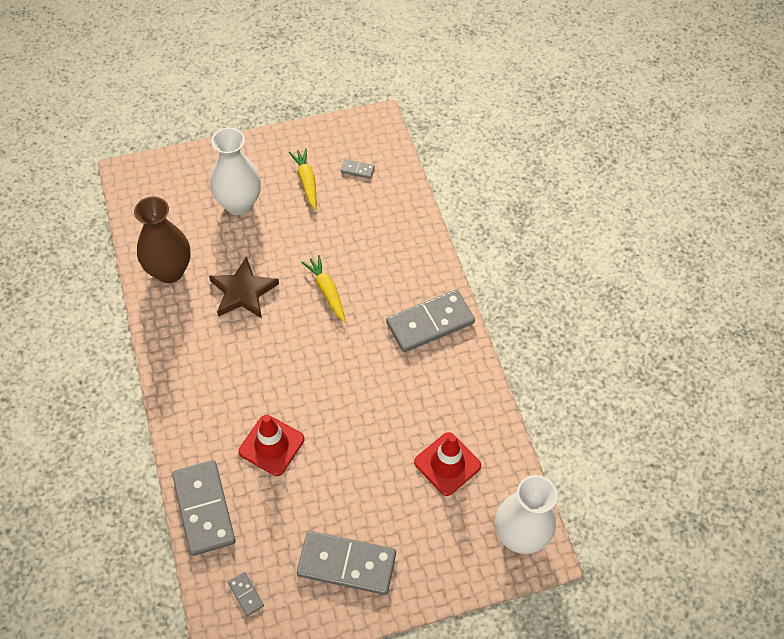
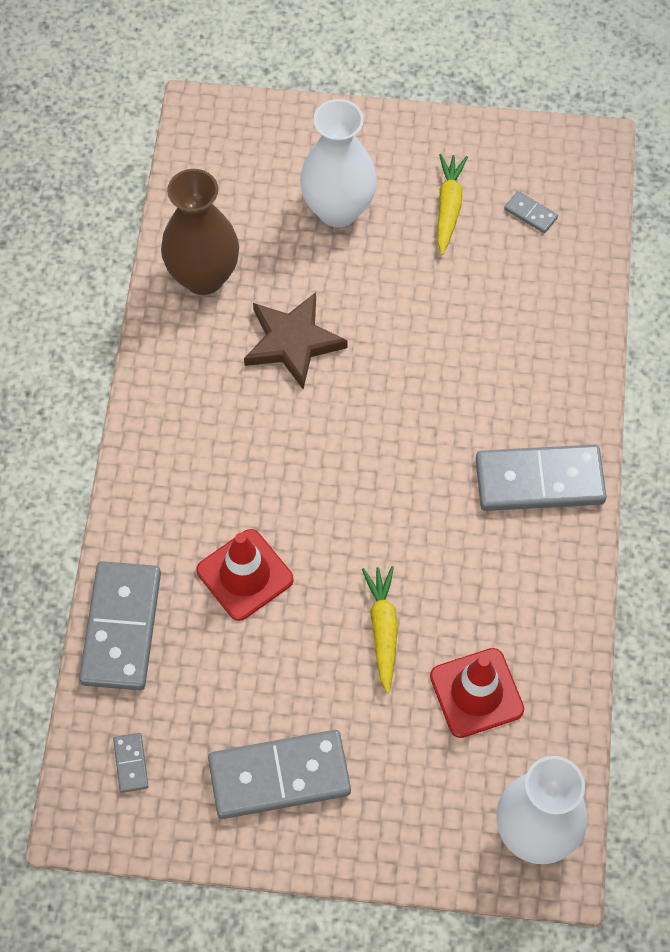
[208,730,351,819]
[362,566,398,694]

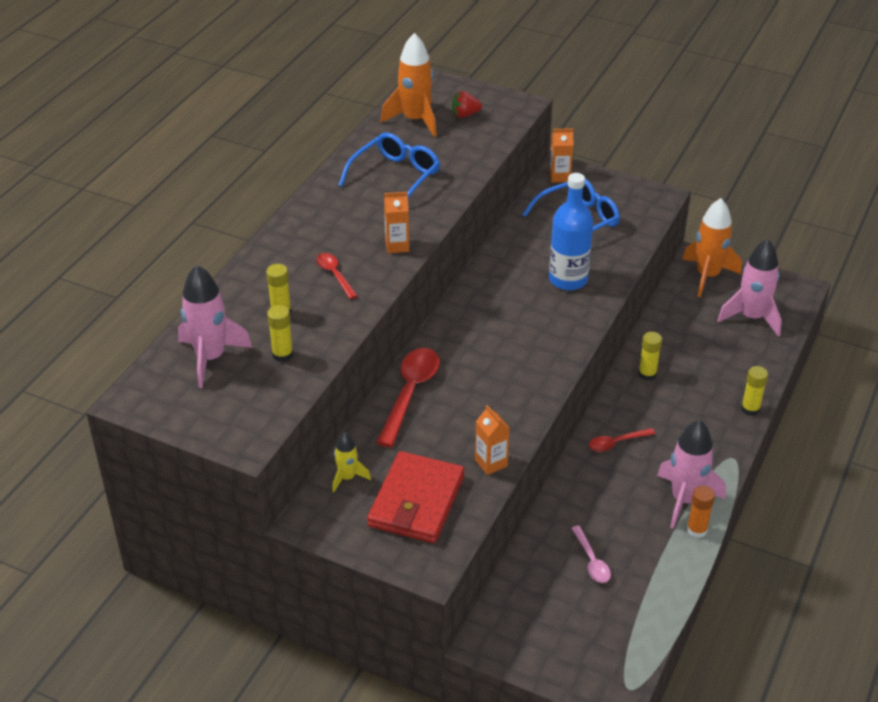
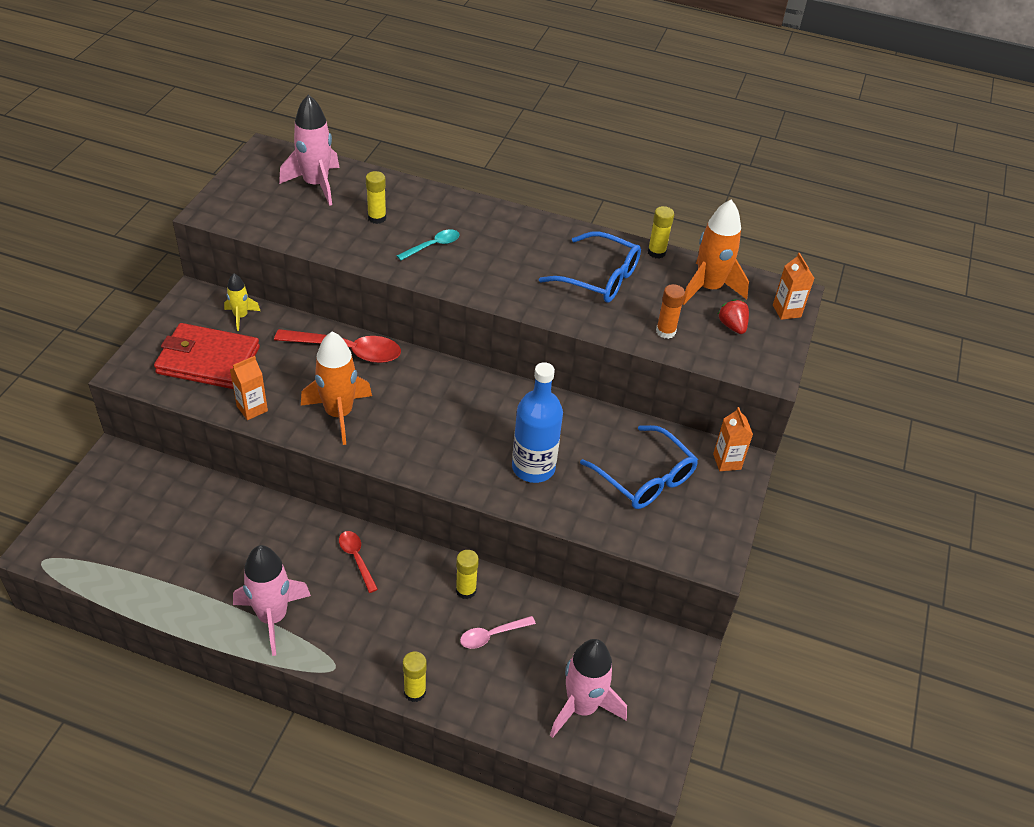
[301,332,372,445]
[397,229,459,261]
[460,616,536,649]
[648,206,674,259]
[656,284,685,339]
[773,253,815,320]

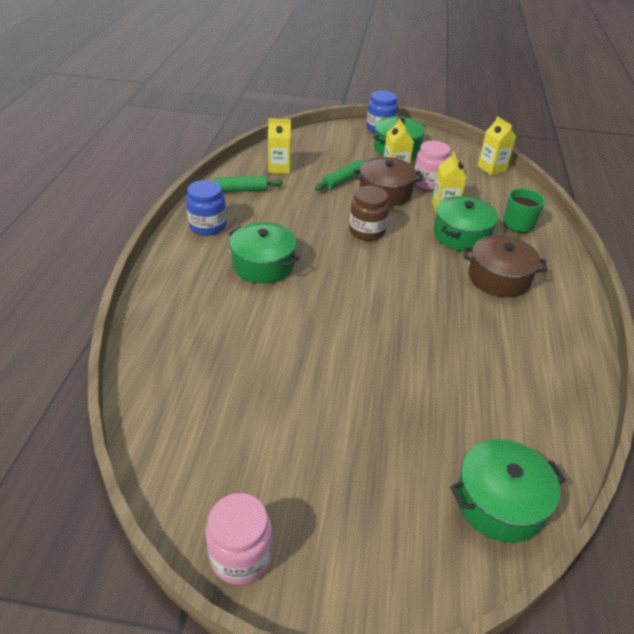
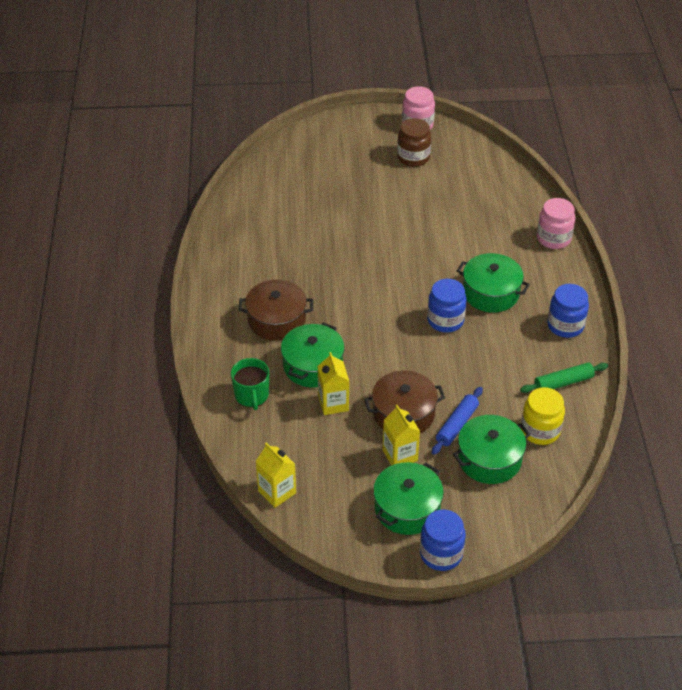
[397,118,431,167]
[427,279,467,333]
[432,387,483,455]
[453,415,531,484]
[521,387,565,445]
[537,198,575,249]

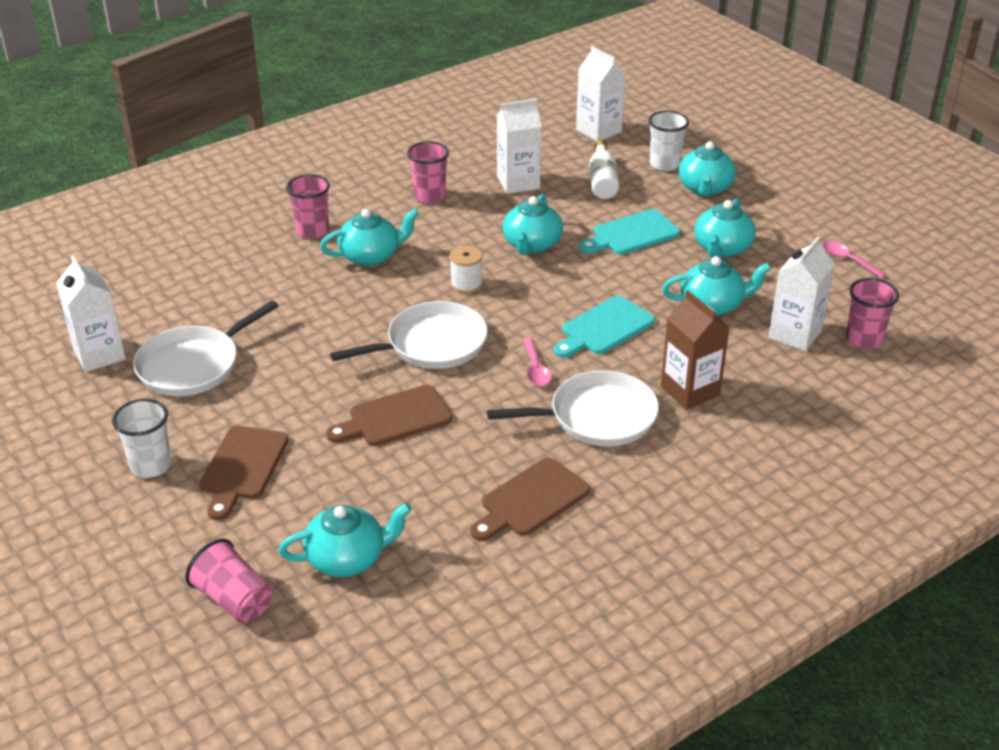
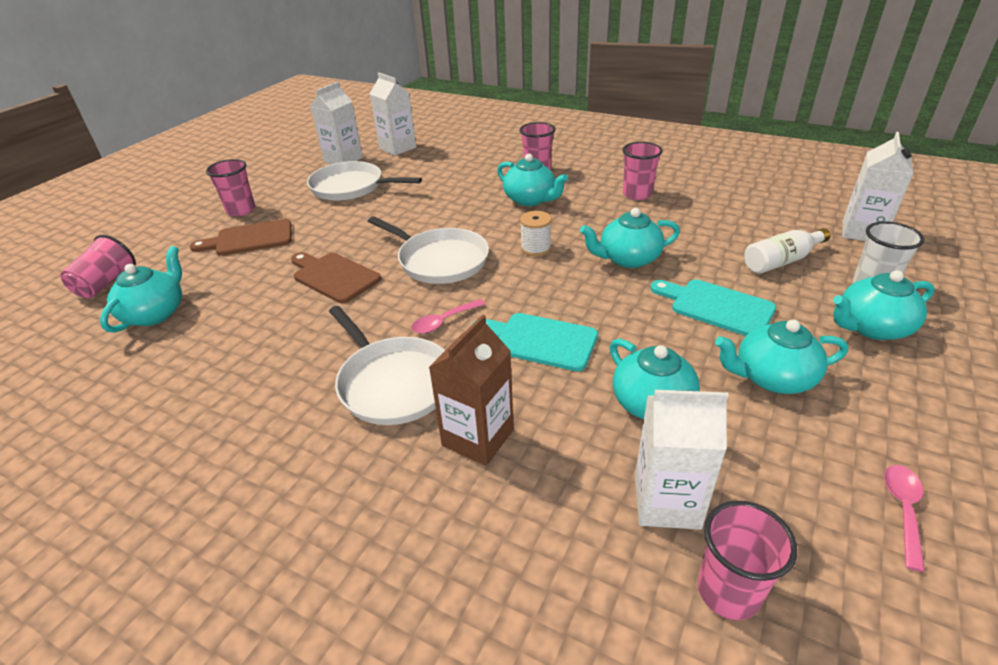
[100,246,182,333]
[206,159,255,216]
[370,73,416,156]
[470,458,590,541] (first image)

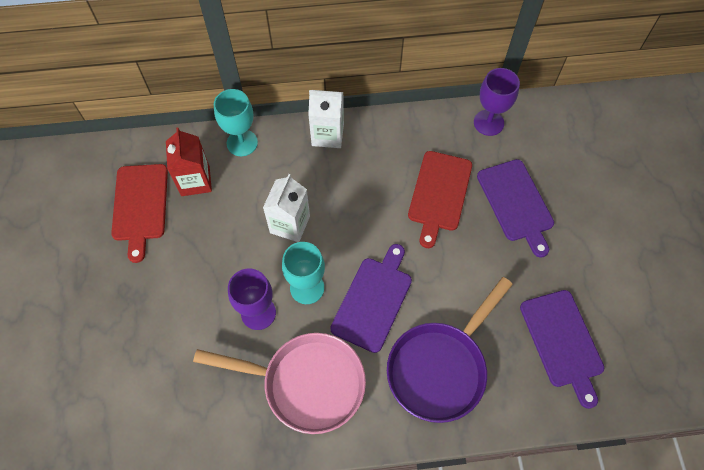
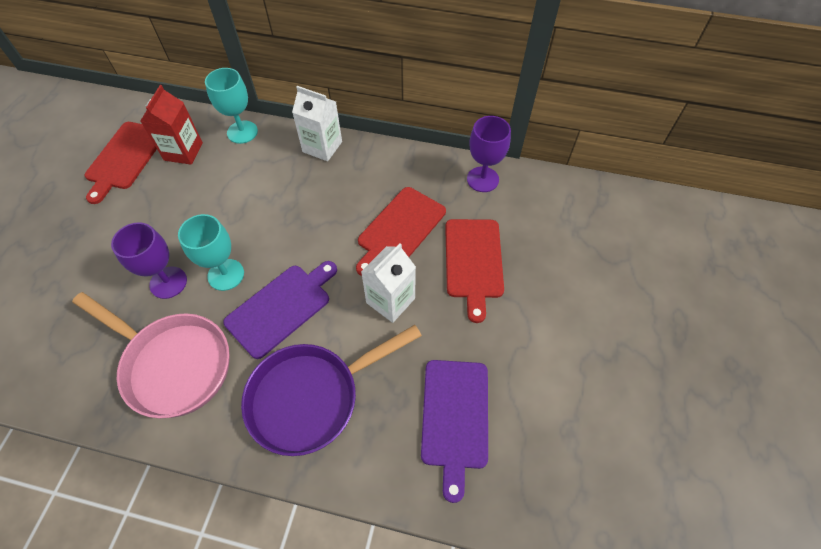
[361,243,416,323]
[445,219,504,323]

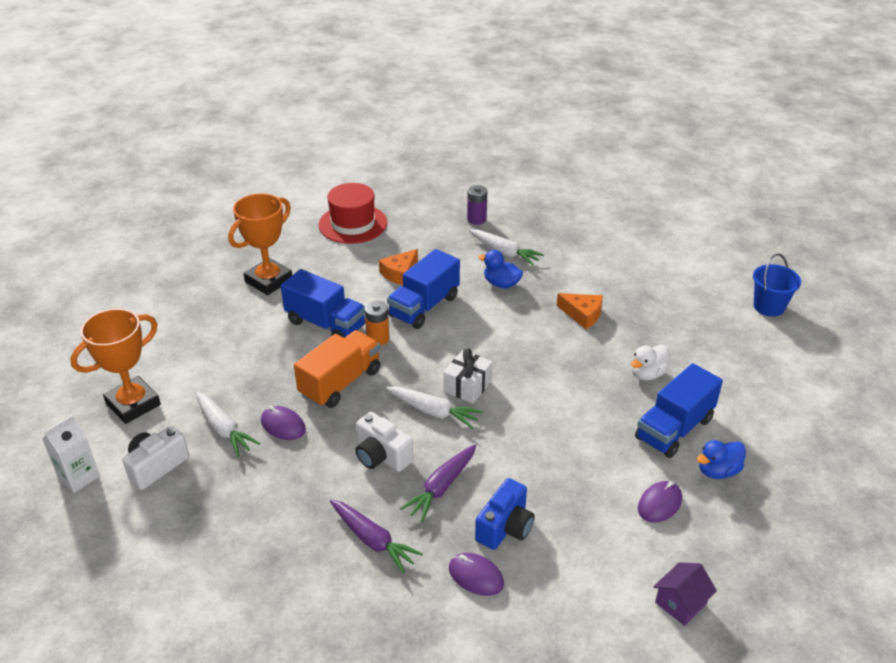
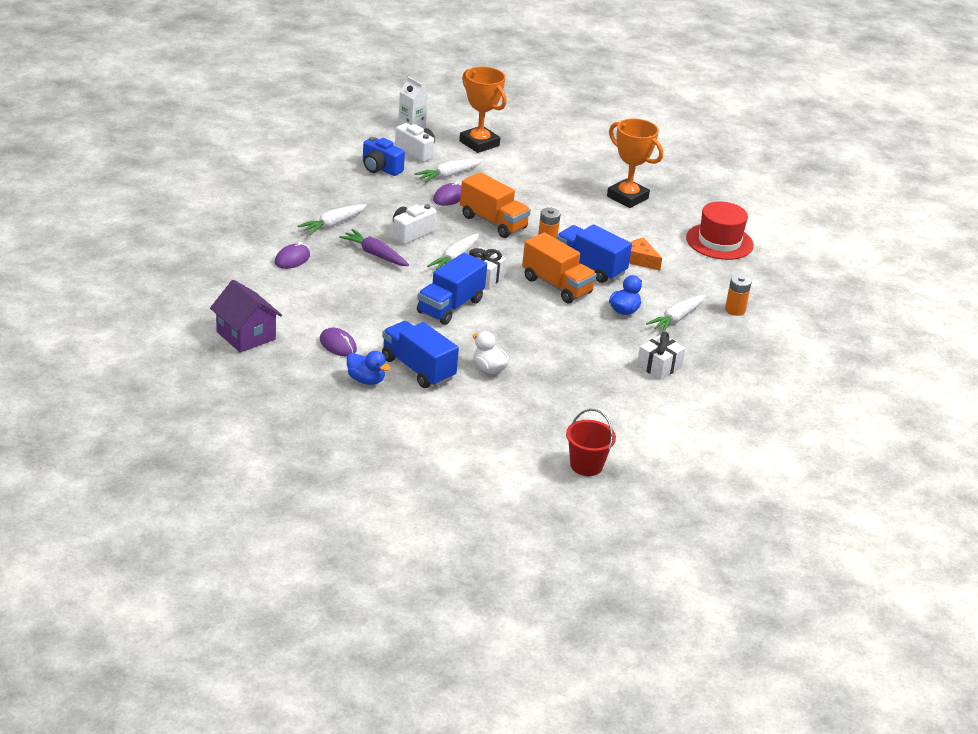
[210,280,282,353]
[298,204,367,235]
[347,351,390,385]
[363,137,405,176]
[417,253,487,325]
[522,232,597,303]
[566,409,616,476]
[637,332,686,380]
[725,274,752,316]
[557,293,603,329] (first image)

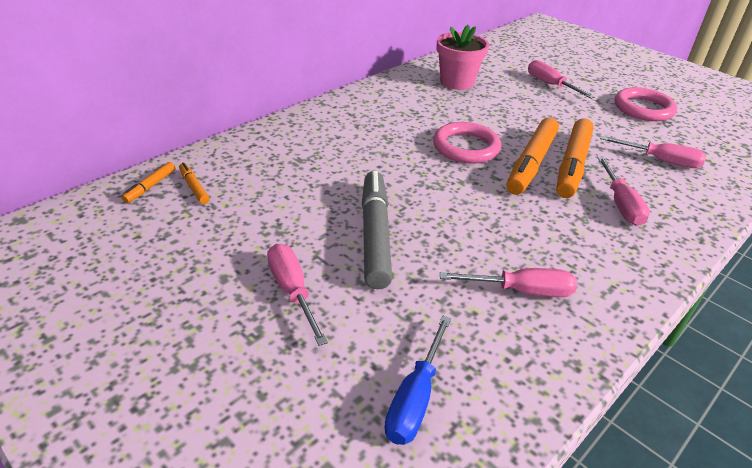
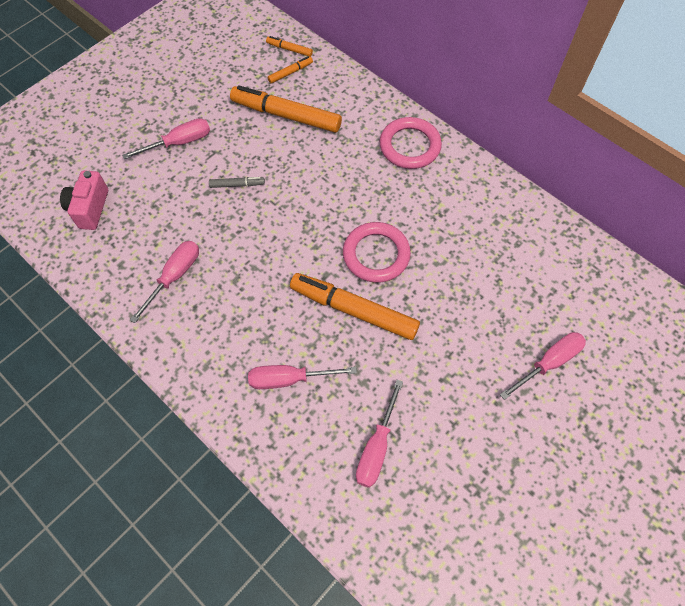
[60,170,108,230]
[130,241,199,323]
[209,177,265,188]
[230,85,342,133]
[380,117,442,169]
[436,25,489,90] (first image)

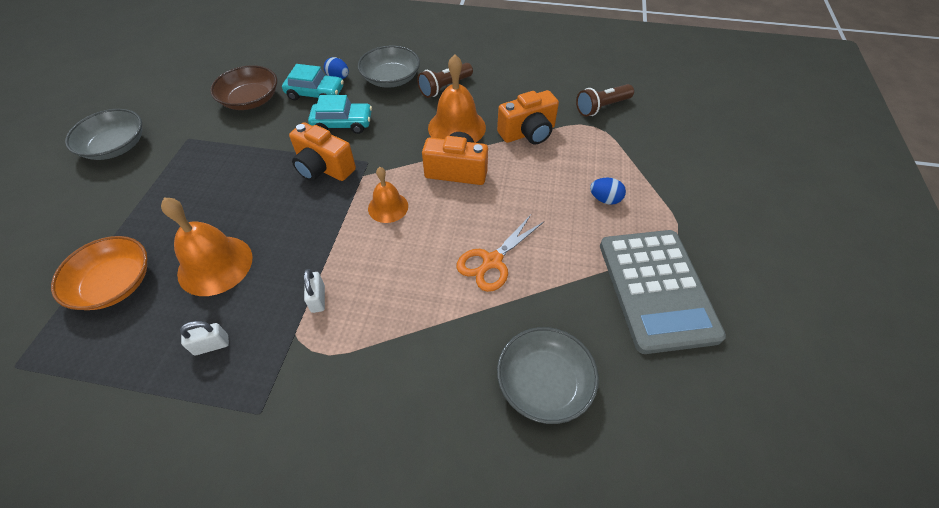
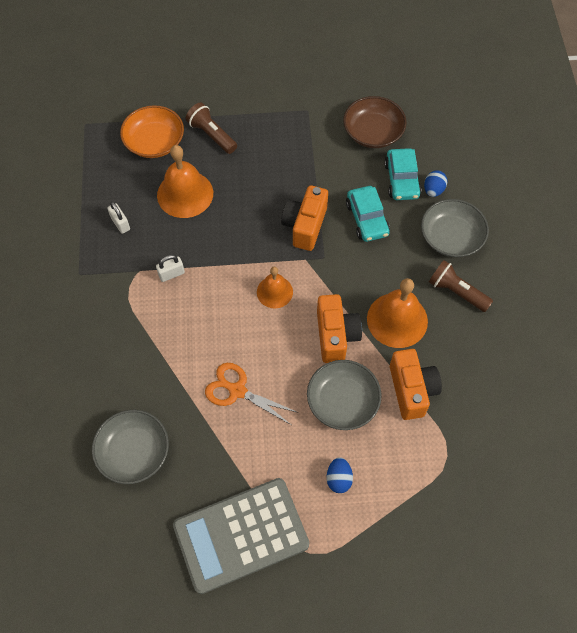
[186,103,237,154]
[307,360,382,430]
[390,349,442,420]

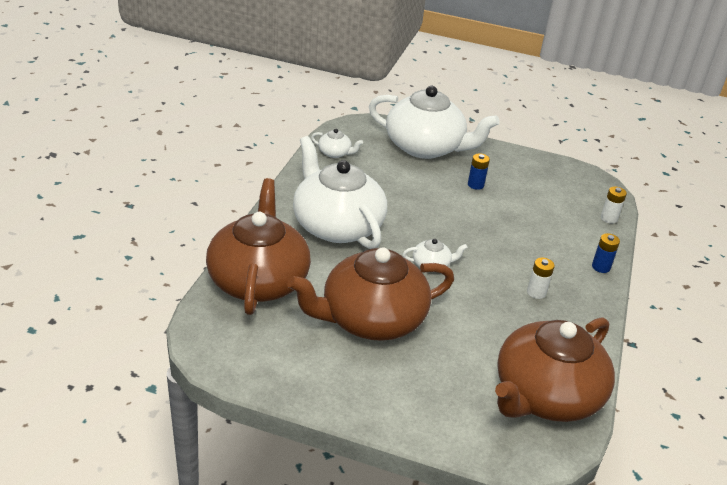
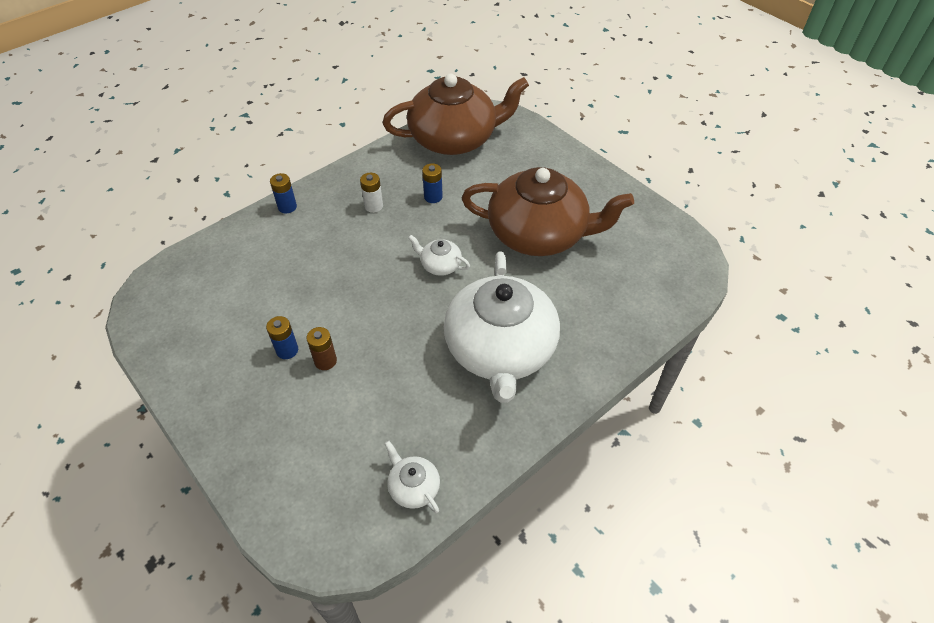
[306,327,337,370]
[422,163,443,203]
[206,178,311,315] (first image)
[369,86,500,159] (first image)
[601,186,627,224] (first image)

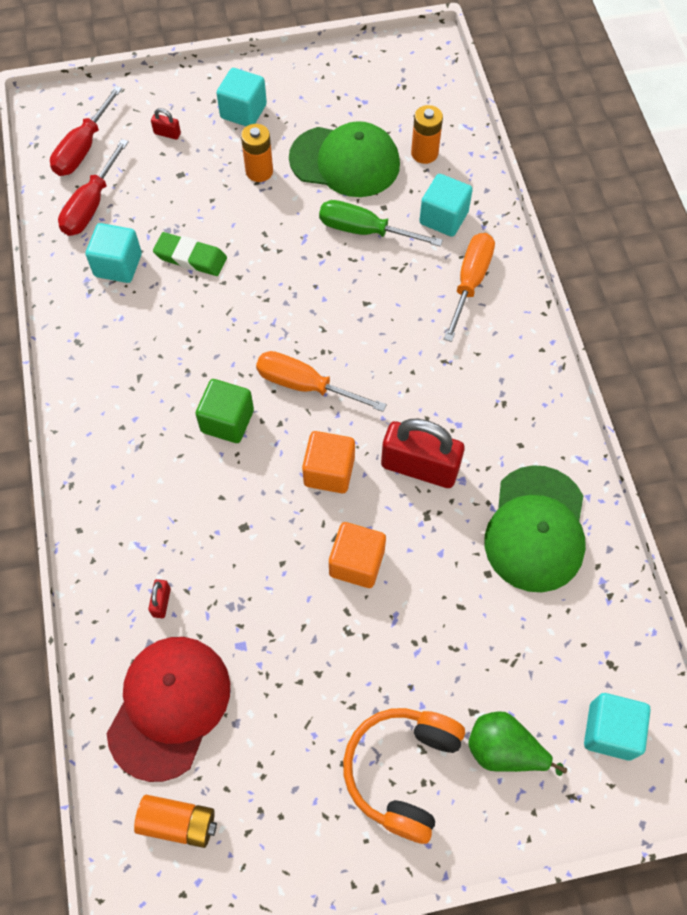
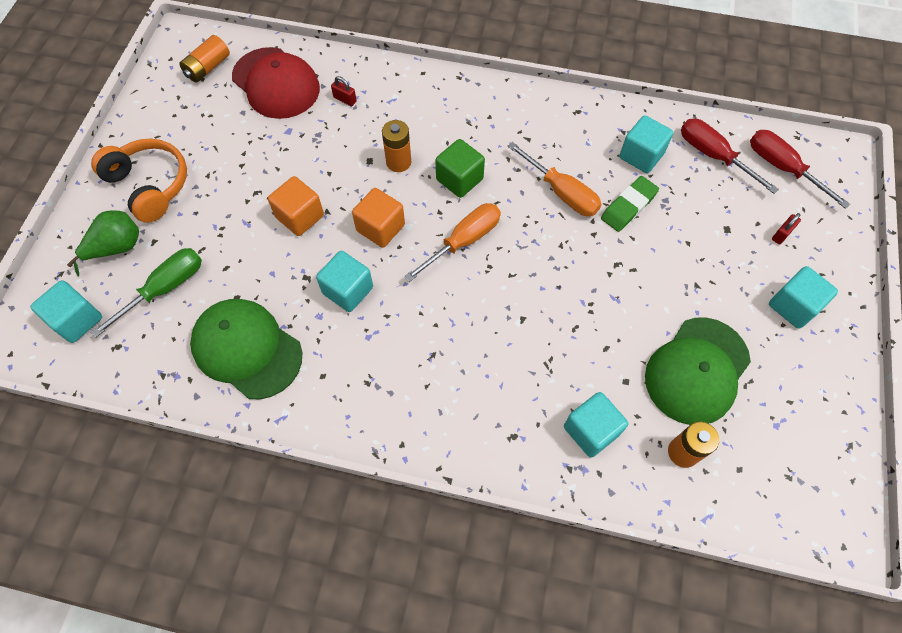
[91,248,202,337]
[316,251,373,312]
[382,120,411,172]
[508,142,601,216]

